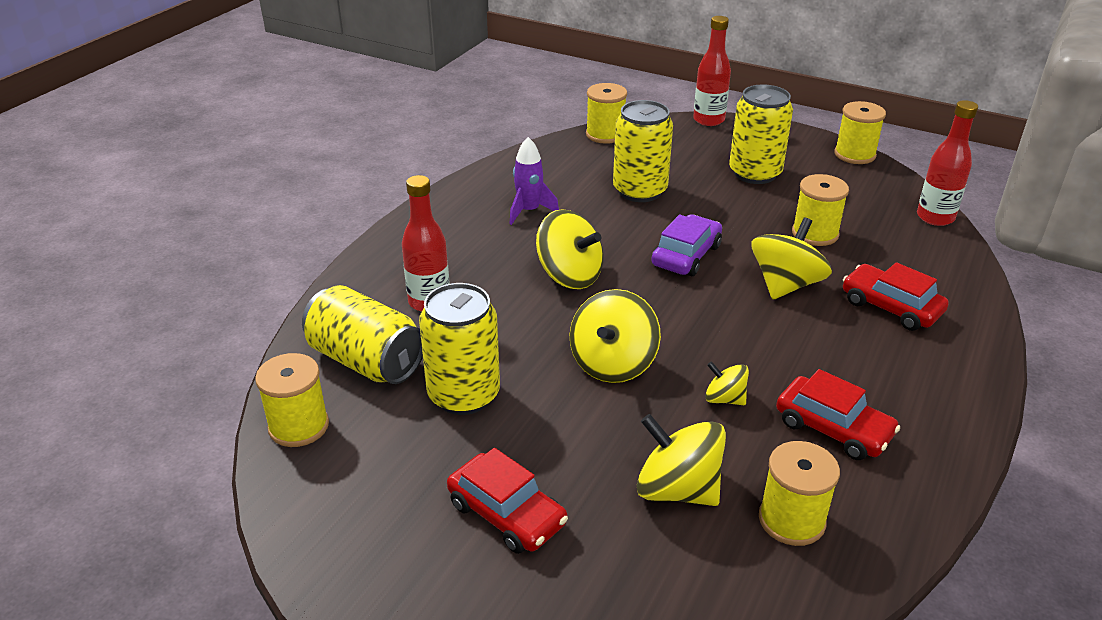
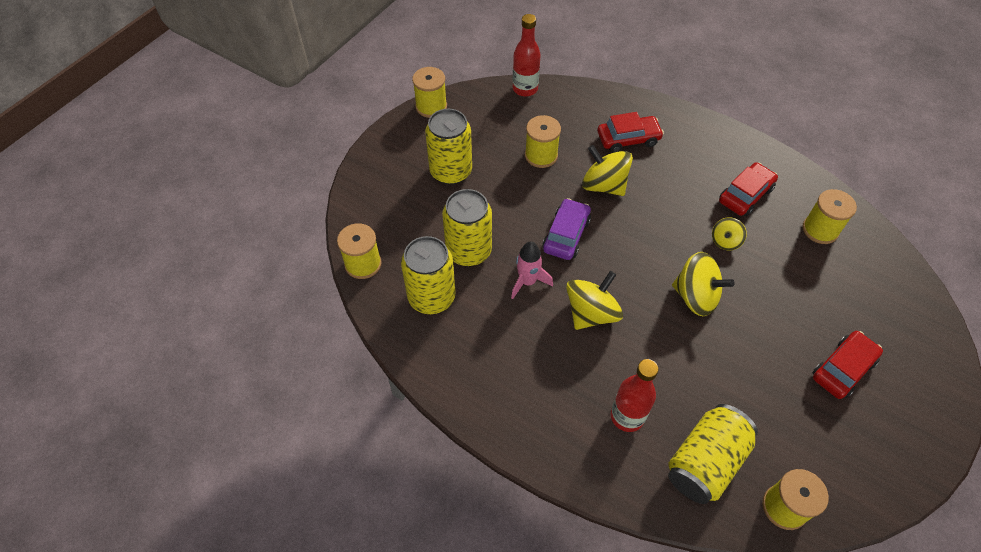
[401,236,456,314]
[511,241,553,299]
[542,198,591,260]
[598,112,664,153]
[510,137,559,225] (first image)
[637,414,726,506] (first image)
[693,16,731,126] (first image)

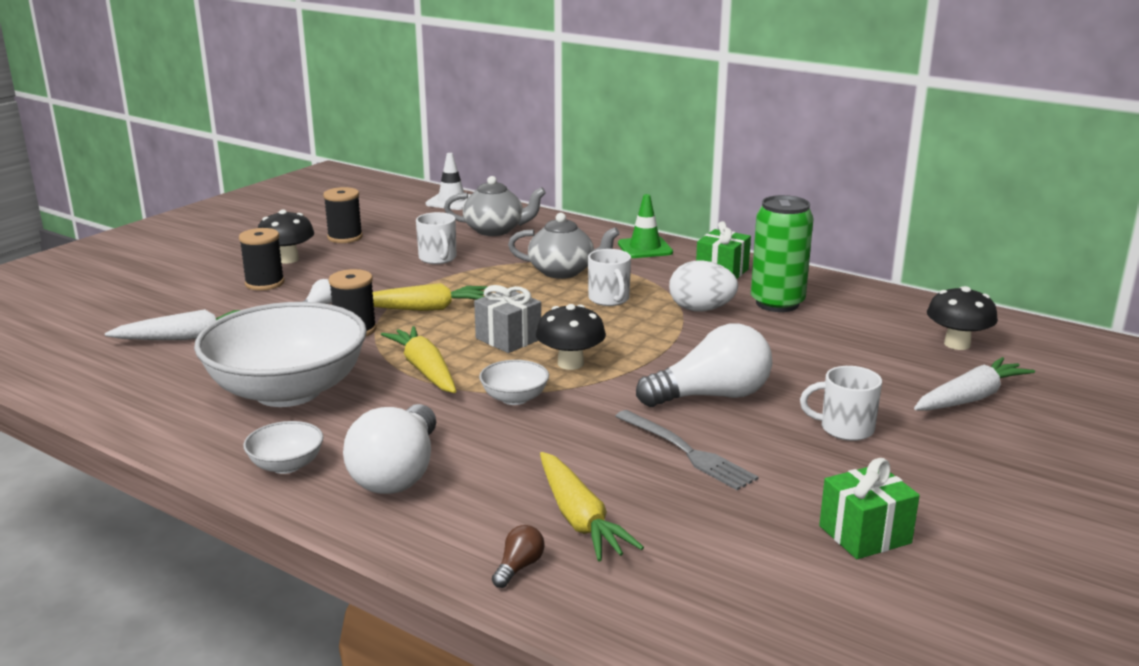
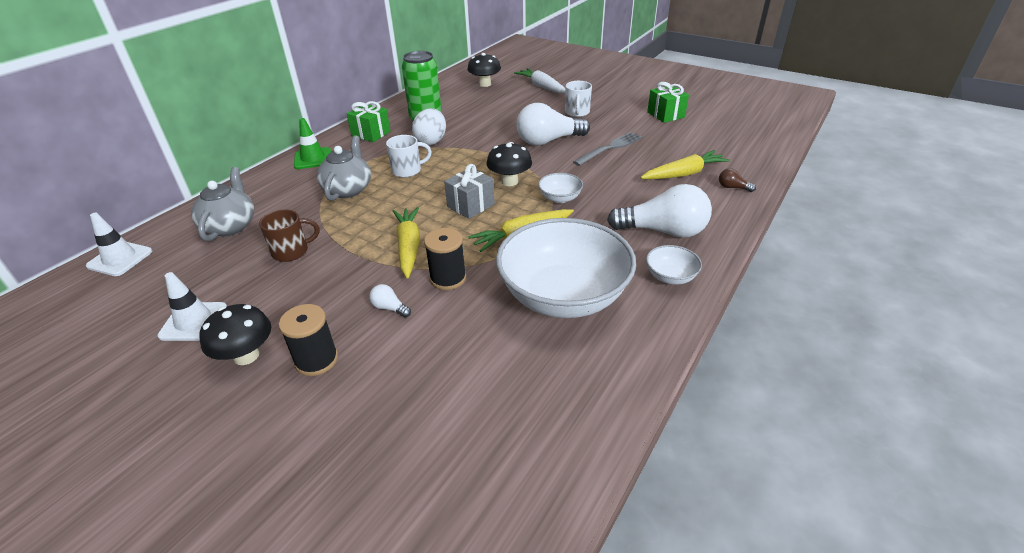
[158,272,227,341]
[259,210,319,262]
[516,103,590,146]
[105,309,240,340] (first image)

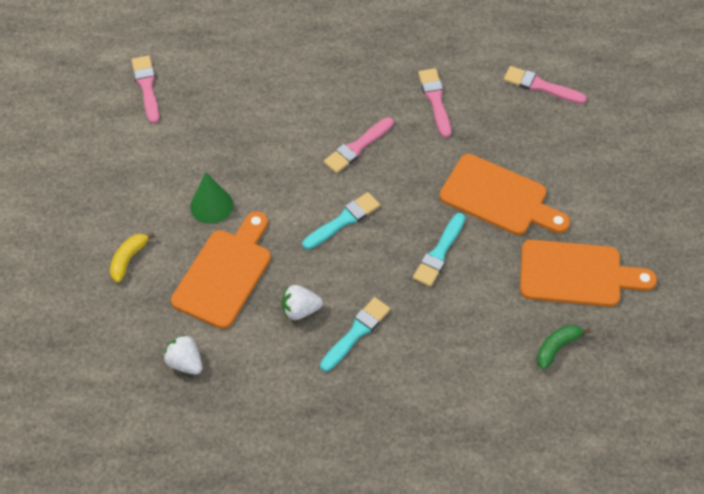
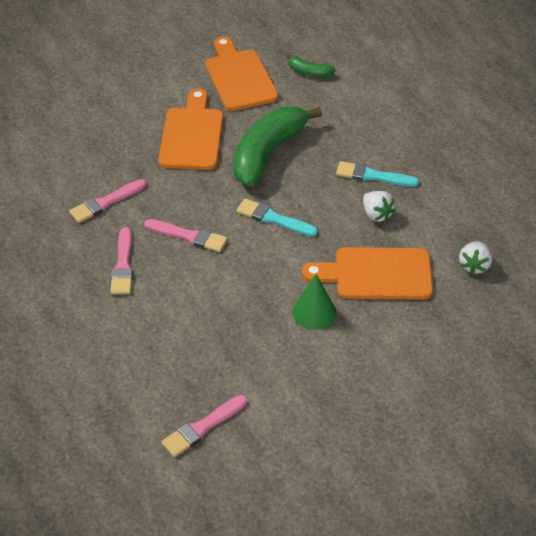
[110,227,133,294]
[233,106,322,186]
[110,233,155,283] (first image)

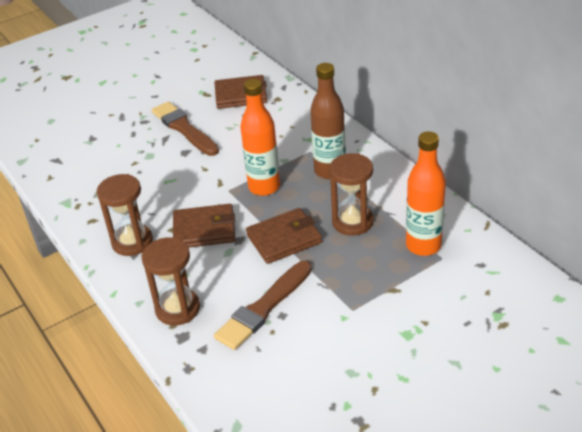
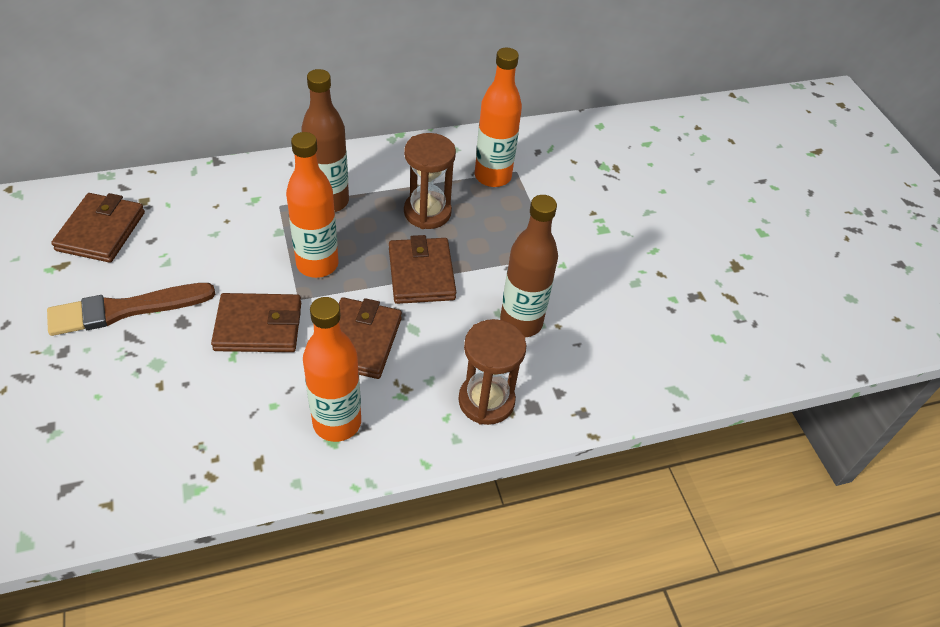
[211,293,301,352]
[303,297,361,442]
[500,195,558,337]

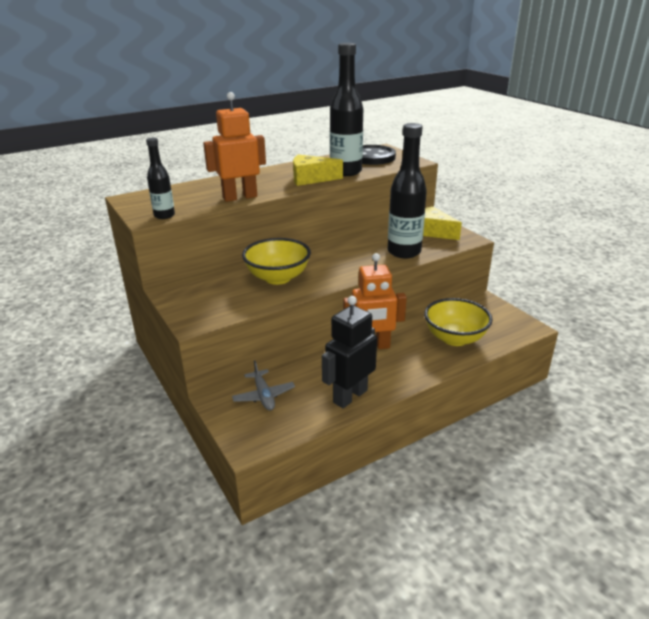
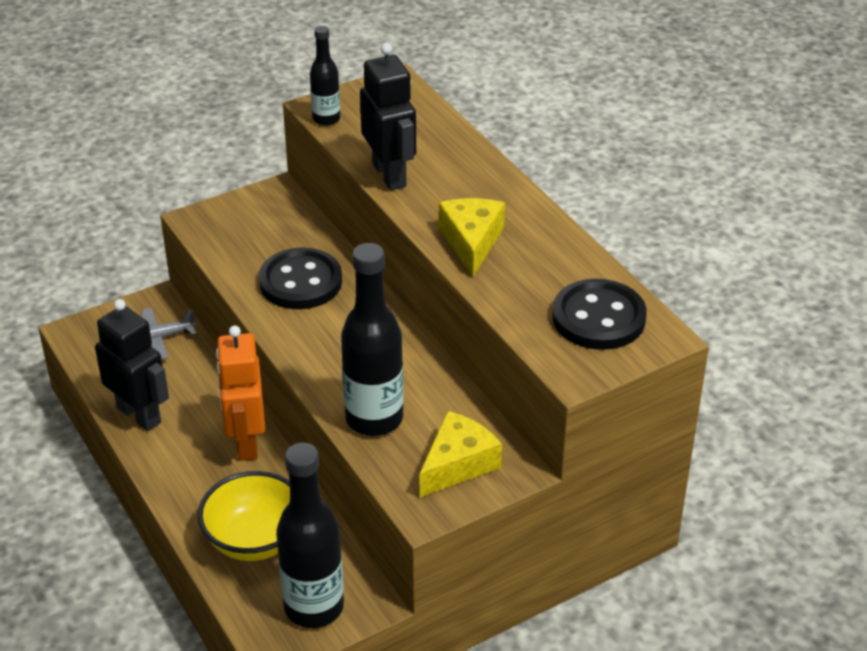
[259,247,342,309]
[276,443,344,628]
[360,43,416,190]

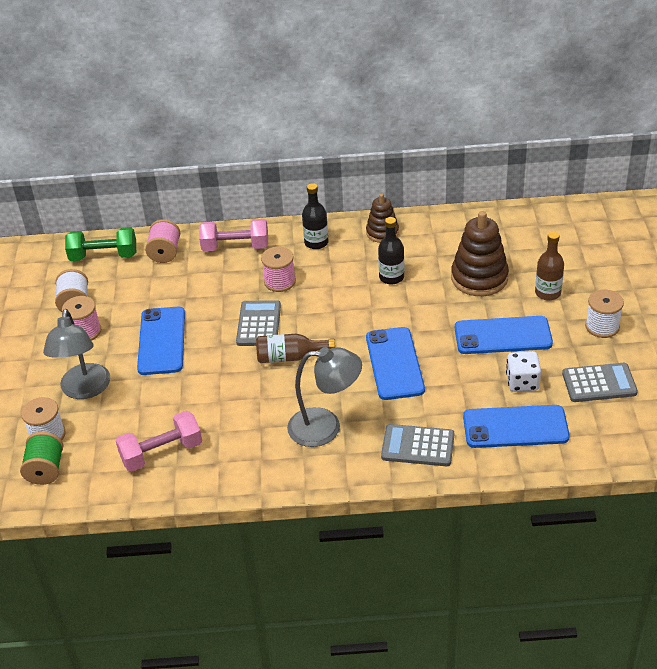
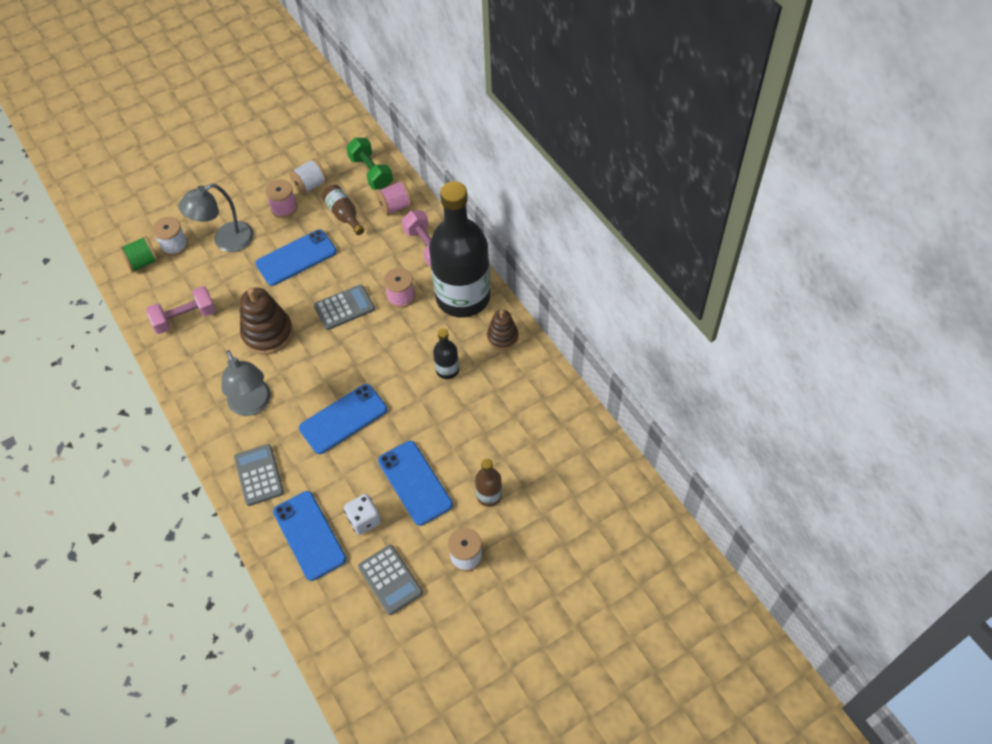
[146,286,216,334]
[240,287,293,355]
[322,185,364,235]
[429,181,490,318]

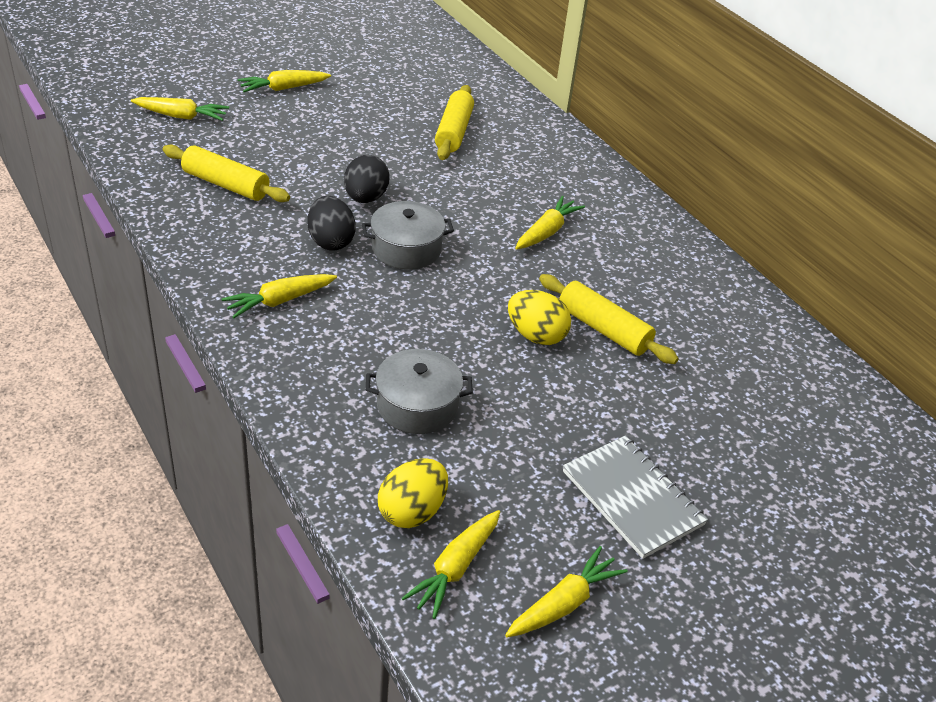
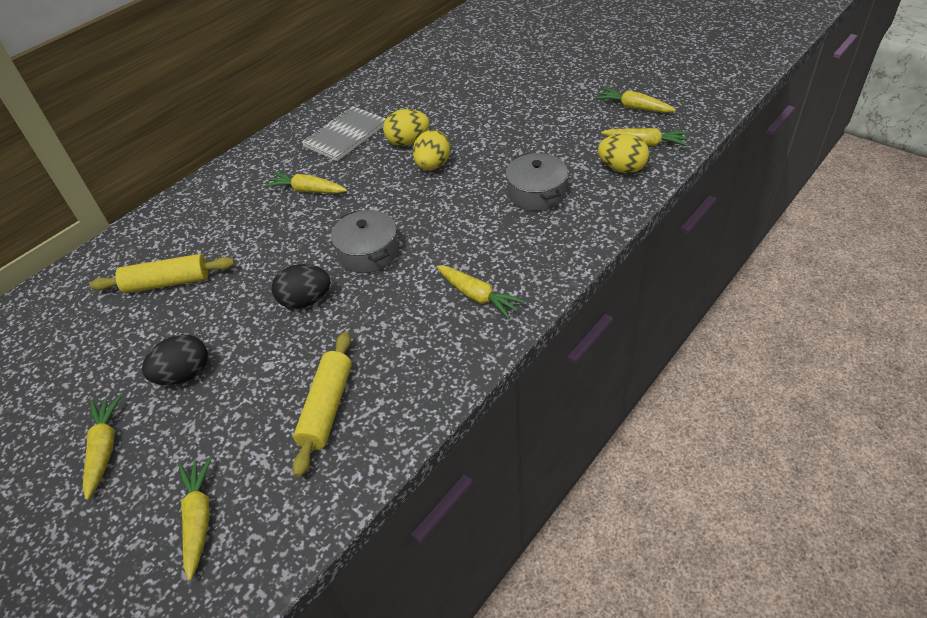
[83,395,122,500]
[142,334,208,385]
[301,106,386,161]
[383,109,430,146]

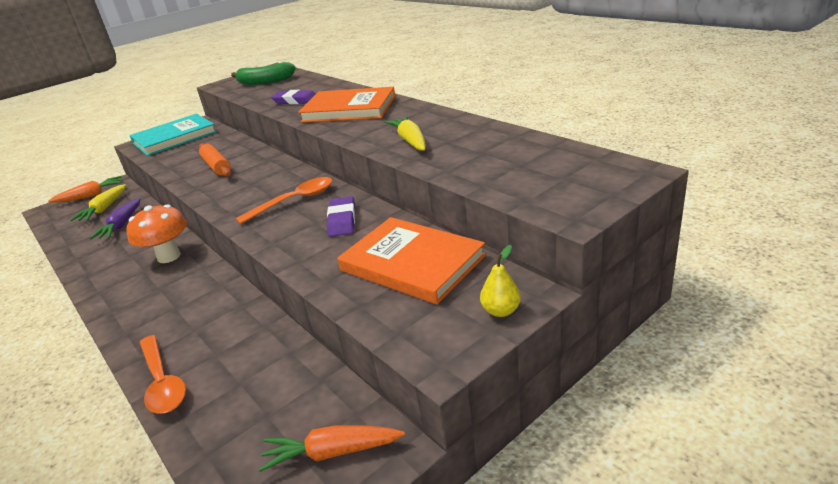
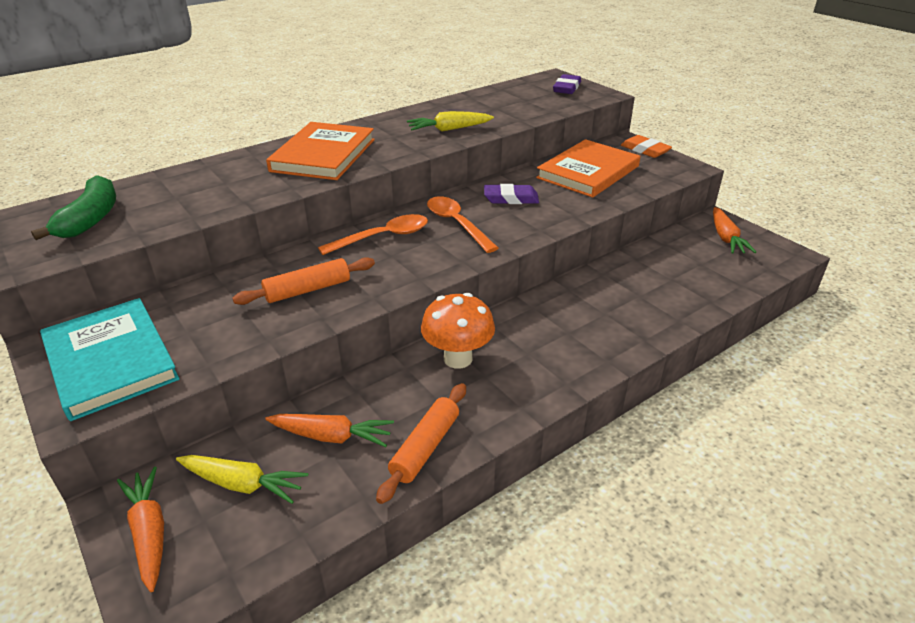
[265,414,394,447]
[318,214,428,255]
[376,383,466,504]
[553,74,581,94]
[621,135,672,158]

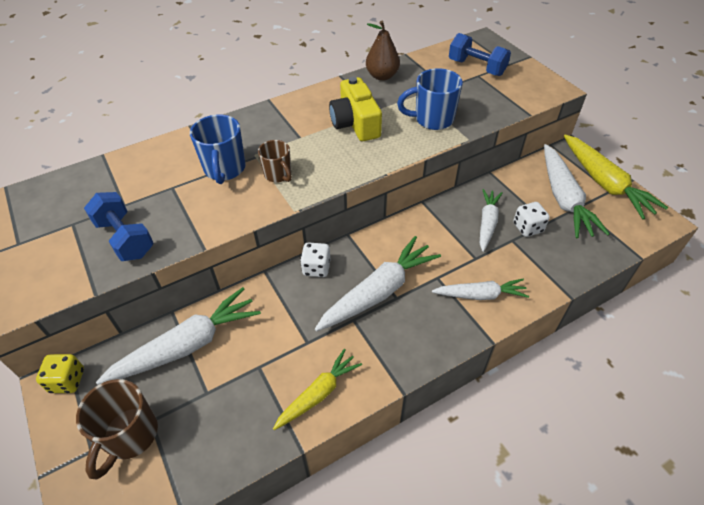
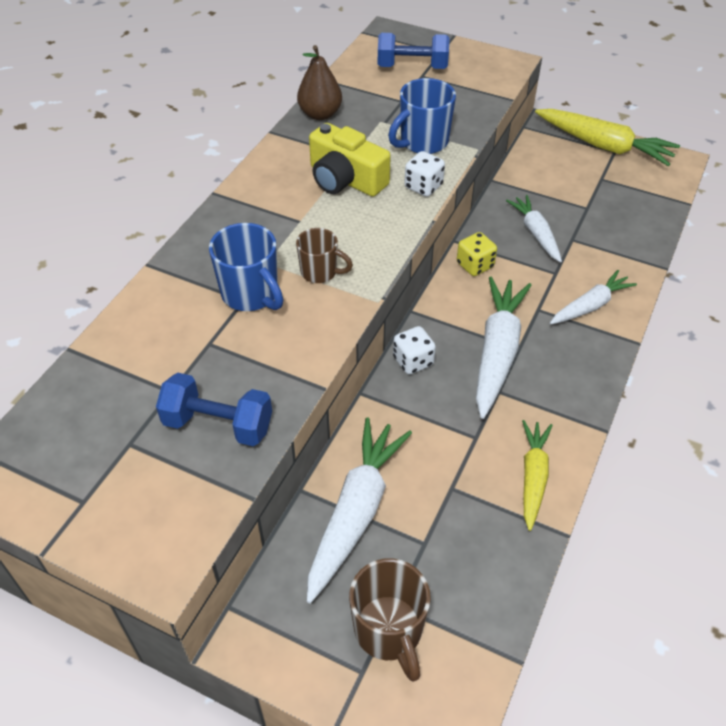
[404,151,445,197]
[457,232,497,276]
[544,144,610,239] (first image)

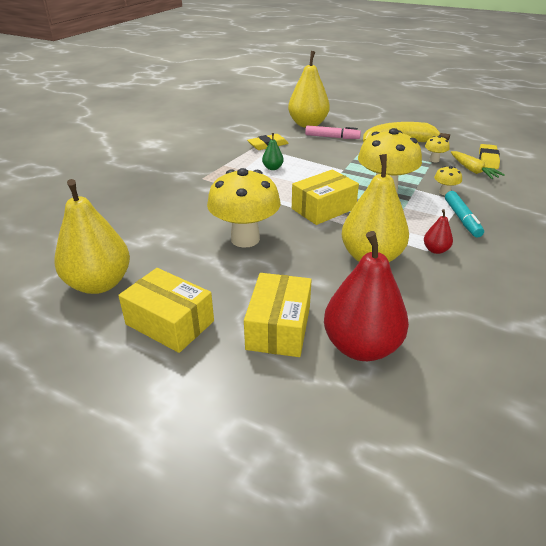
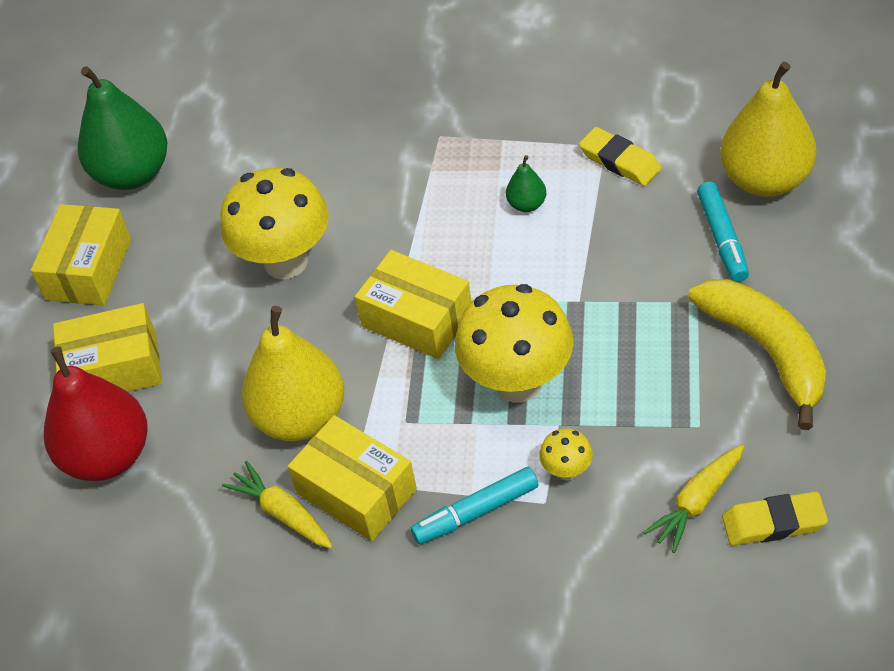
[78,66,167,190]
[222,461,333,549]
[288,415,417,541]
[697,182,749,282]
[425,135,449,162] (first image)

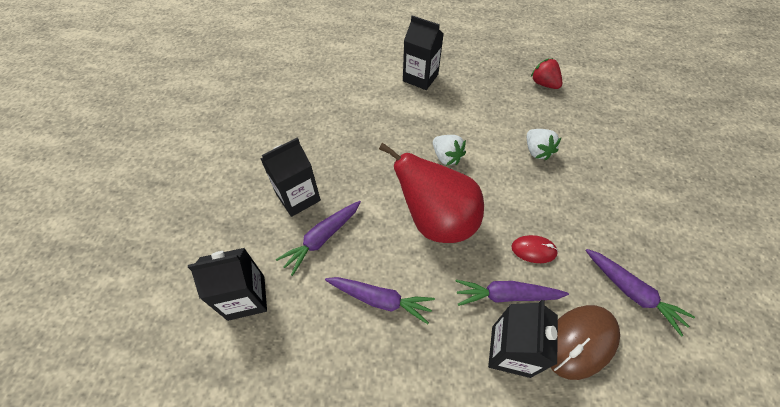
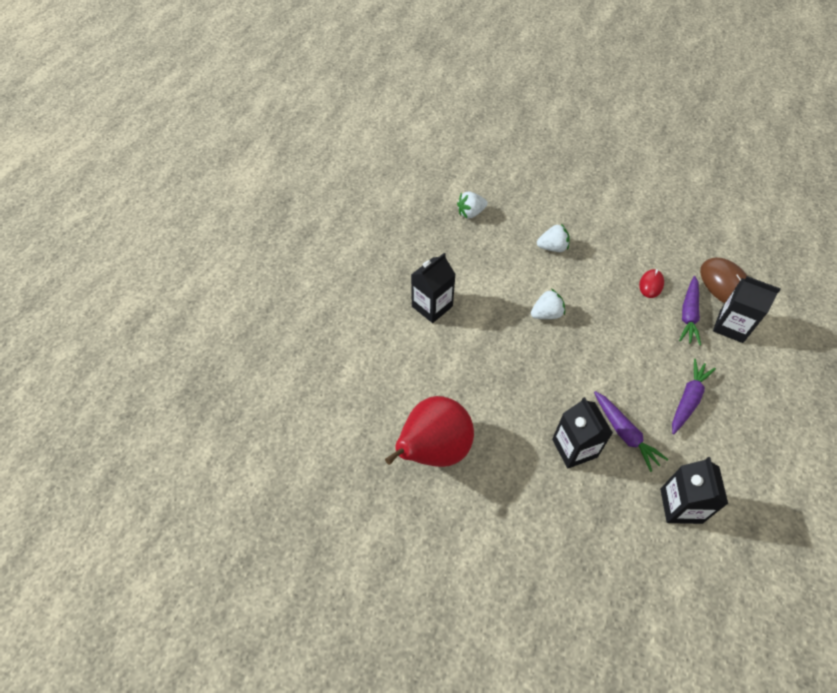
[385,396,474,467]
[457,191,488,219]
[585,249,695,337] (first image)

